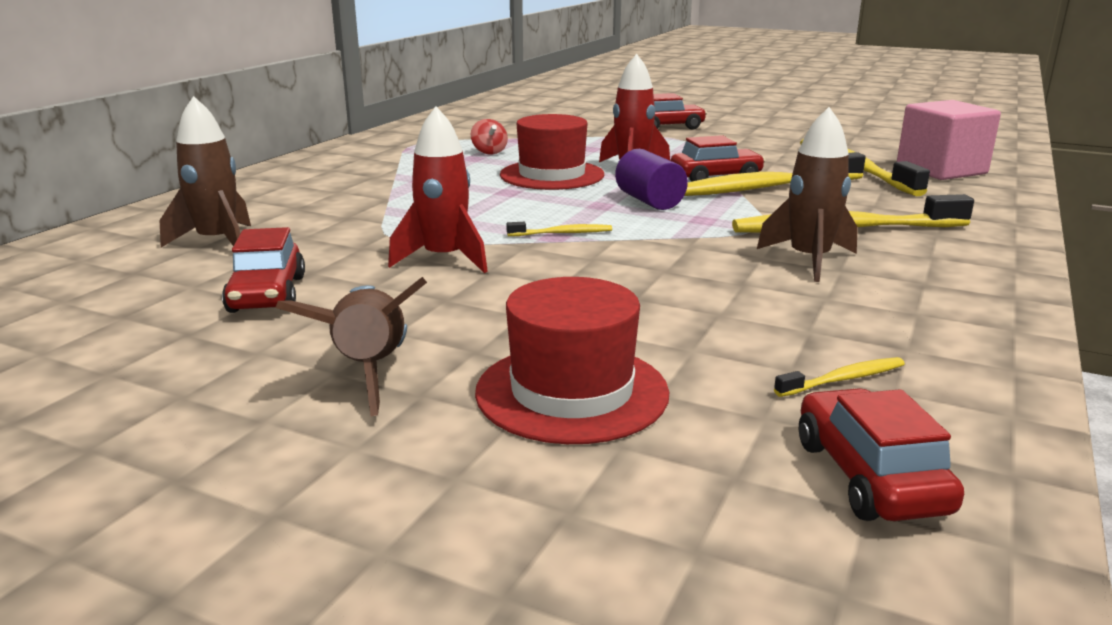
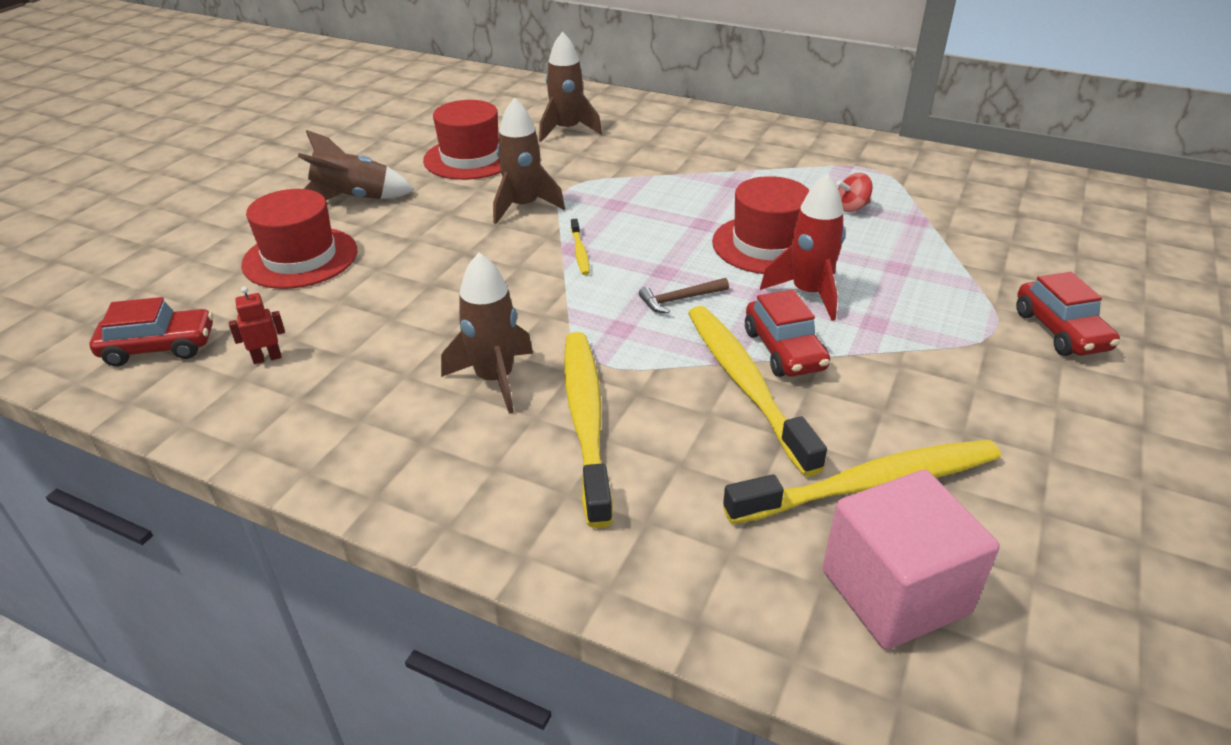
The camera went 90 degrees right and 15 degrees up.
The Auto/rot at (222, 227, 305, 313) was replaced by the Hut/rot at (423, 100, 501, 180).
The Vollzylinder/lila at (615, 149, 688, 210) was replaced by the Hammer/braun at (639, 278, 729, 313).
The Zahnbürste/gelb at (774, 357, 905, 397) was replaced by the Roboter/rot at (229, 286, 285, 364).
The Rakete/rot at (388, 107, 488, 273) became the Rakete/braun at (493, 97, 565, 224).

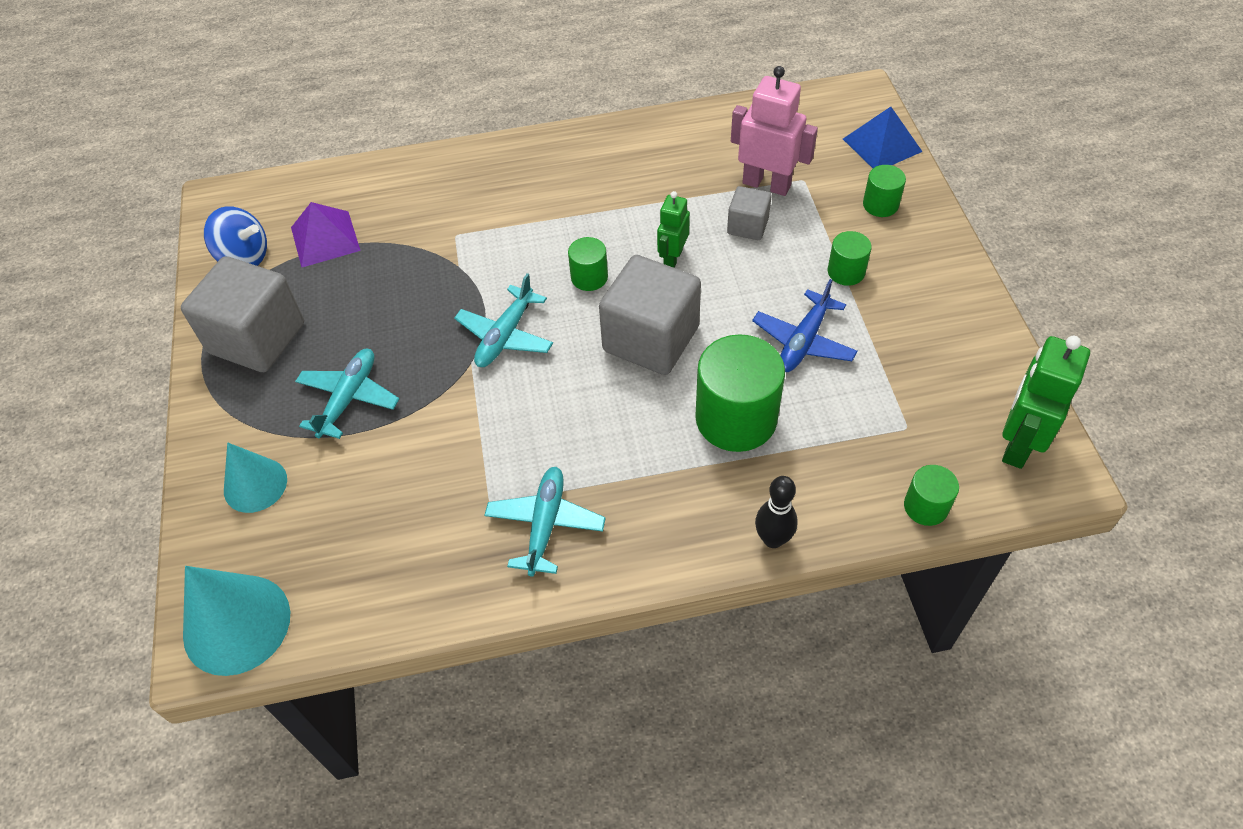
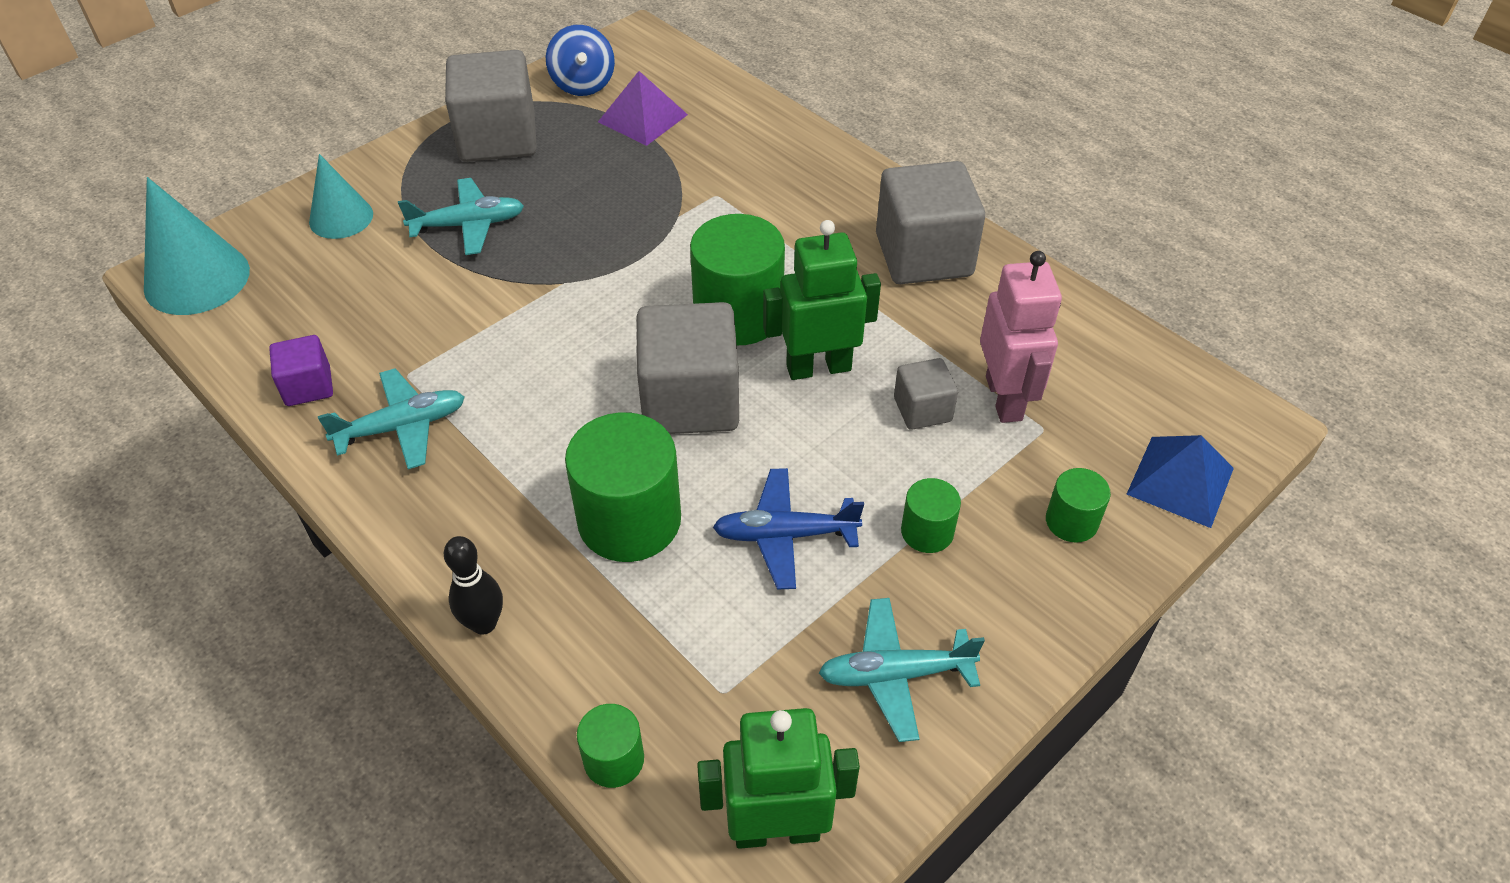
The camera went 55 degrees right and 5 degrees down.
The Kubus/lila at (269, 335, 333, 406) appeared.
The Kubus/grau at (876, 161, 985, 284) appeared.
The Flugzeug/türkis moved from (454, 273, 553, 367) to (819, 598, 985, 742).
The Vollzylinder/grün at (568, 237, 608, 291) changed to 1.97 times the size.
The Roboter/grün at (657, 191, 690, 268) changed to 1.64 times the size.

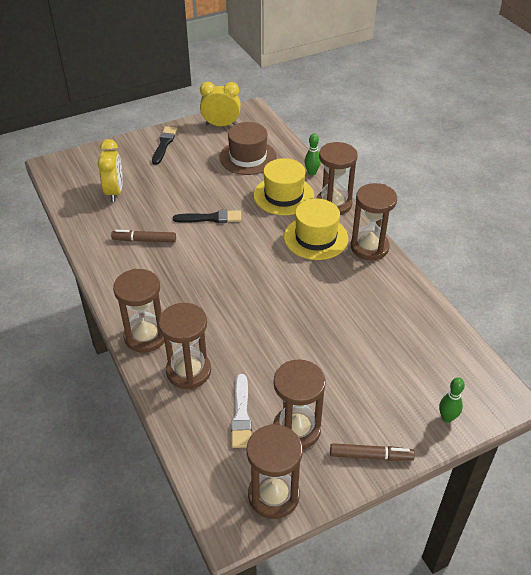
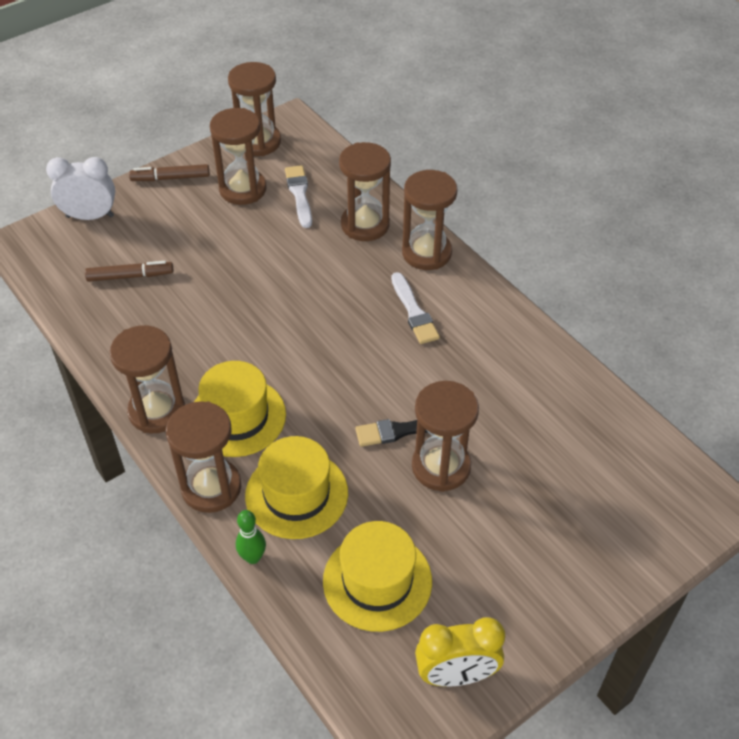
The camera went 170 degrees right and 5 degrees up.
The Wecker/gelb at (98, 139, 123, 202) disappeared.
The Pinsel/schwarz at (152, 126, 177, 165) disappeared.
The Pinsel/weiß at (391, 272, 440, 344) appeared.
The Sanduhr/braun at (412, 381, 479, 492) appeared.
The Filzstift/braun moved from (111, 230, 176, 242) to (85, 261, 173, 282).
The Bowlingkegel/grün at (439, 378, 465, 423) was replaced by the Wecker/weiß at (46, 157, 115, 220).
The Hut/braun at (219, 122, 277, 175) became the Hut/gelb at (323, 521, 432, 632).

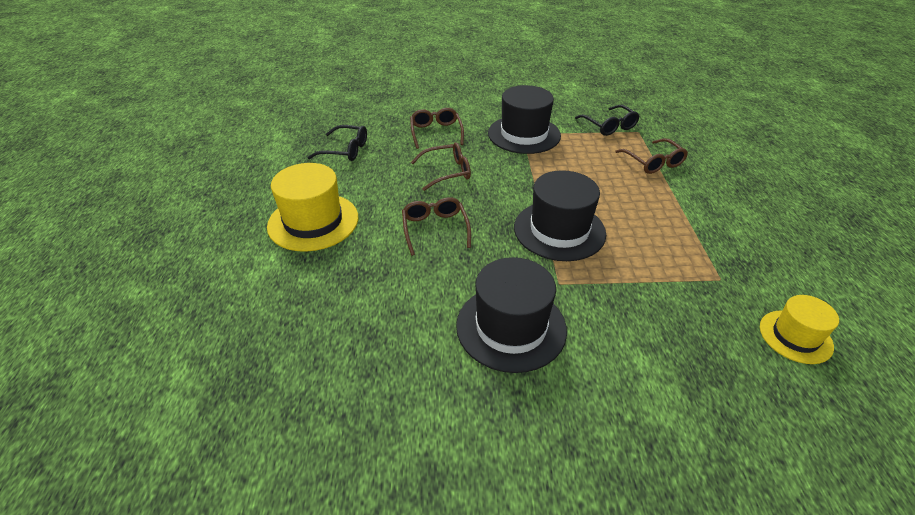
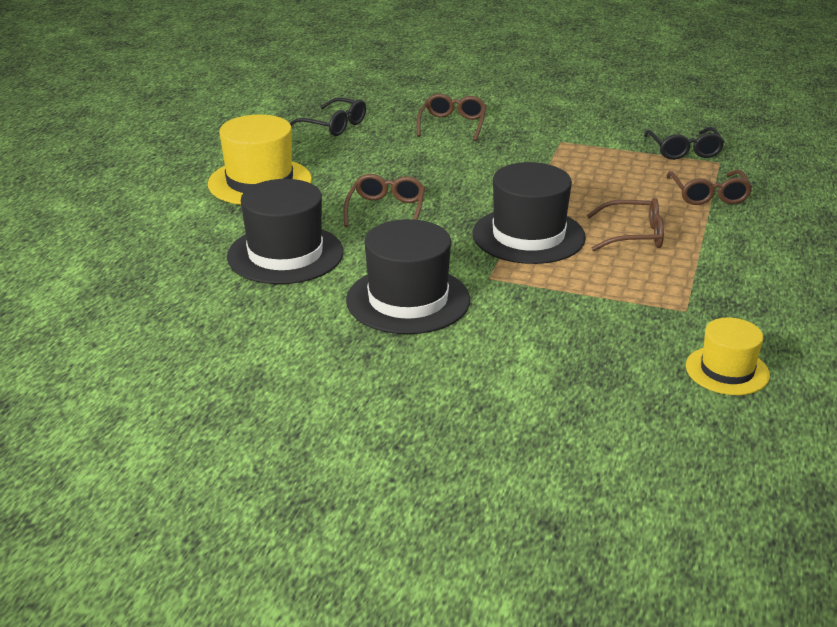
The camera went 20 degrees right and 10 degrees down.
The Brille/braun moved from (411, 142, 471, 191) to (587, 198, 664, 251).
The Hut/schwarz moved from (488, 85, 561, 154) to (227, 179, 343, 284).

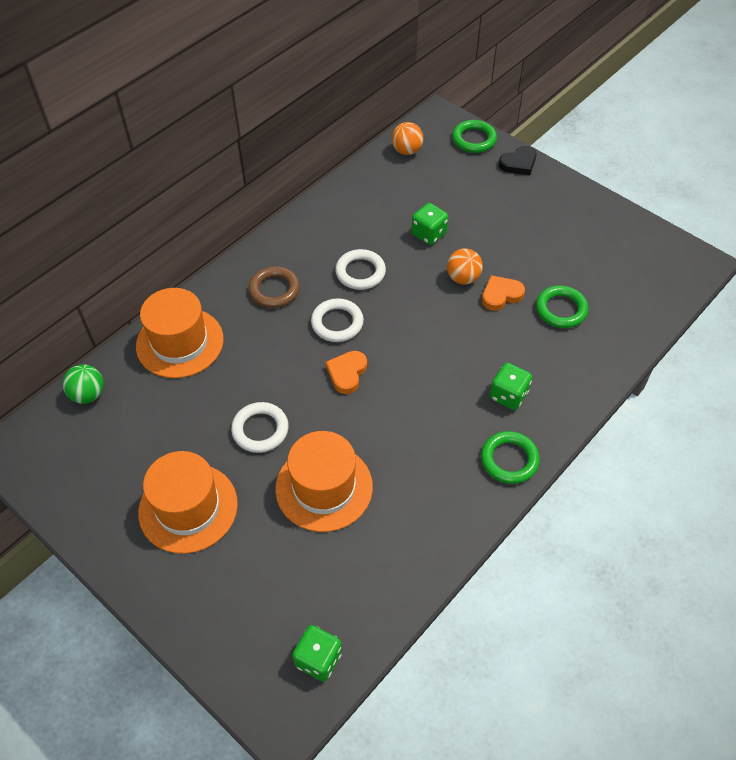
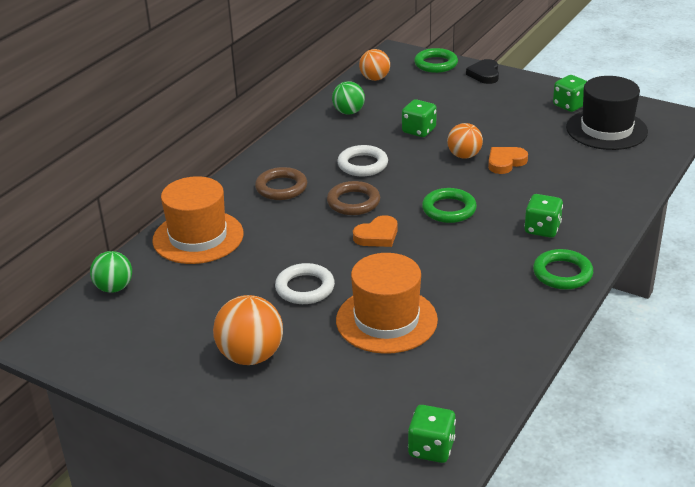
The camera went 10 degrees left and 20 degrees down.
The Ball/grün at (332, 81, 365, 115) appeared.
The Spielwürfel/grün at (553, 75, 587, 112) appeared.
The Hut/schwarz at (566, 76, 648, 150) appeared.
The Ring/grün moved from (536, 285, 588, 328) to (422, 188, 477, 223).
The Hut/orange at (138, 451, 238, 554) was replaced by the Ball/orange at (213, 295, 283, 365).
The Ring/weiß at (311, 298, 364, 342) became the Ring/braun at (327, 181, 380, 215).
The Herz/orange at (326, 351, 367, 394) turned 135 degrees counterclockwise.
The Herz/schwarz at (499, 146, 536, 175) turned 135 degrees clockwise.

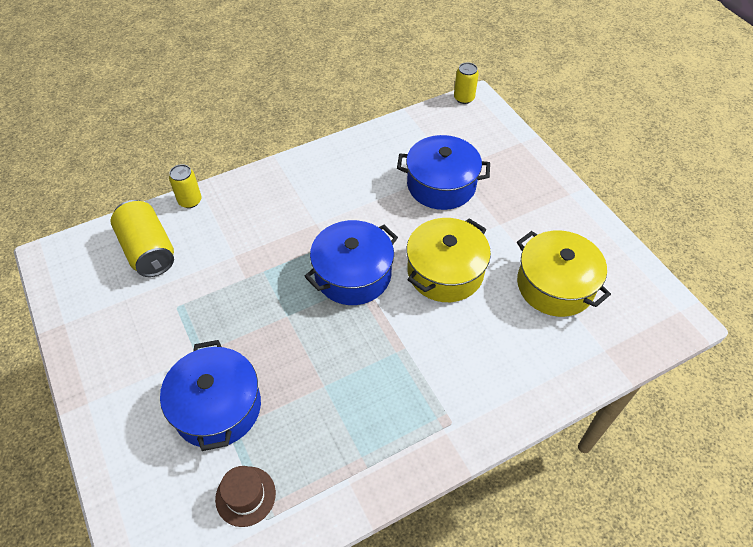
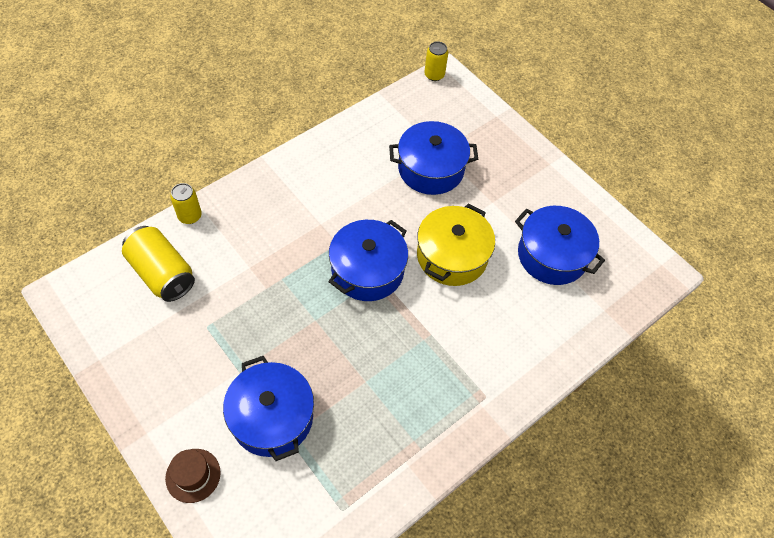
The camera went 15 degrees left and 5 degrees up.
The Hut/braun moved from (215, 466, 276, 527) to (165, 449, 221, 503).
The Kochtopf/gelb at (517, 230, 611, 317) became the Kochtopf/blau at (515, 206, 605, 285).

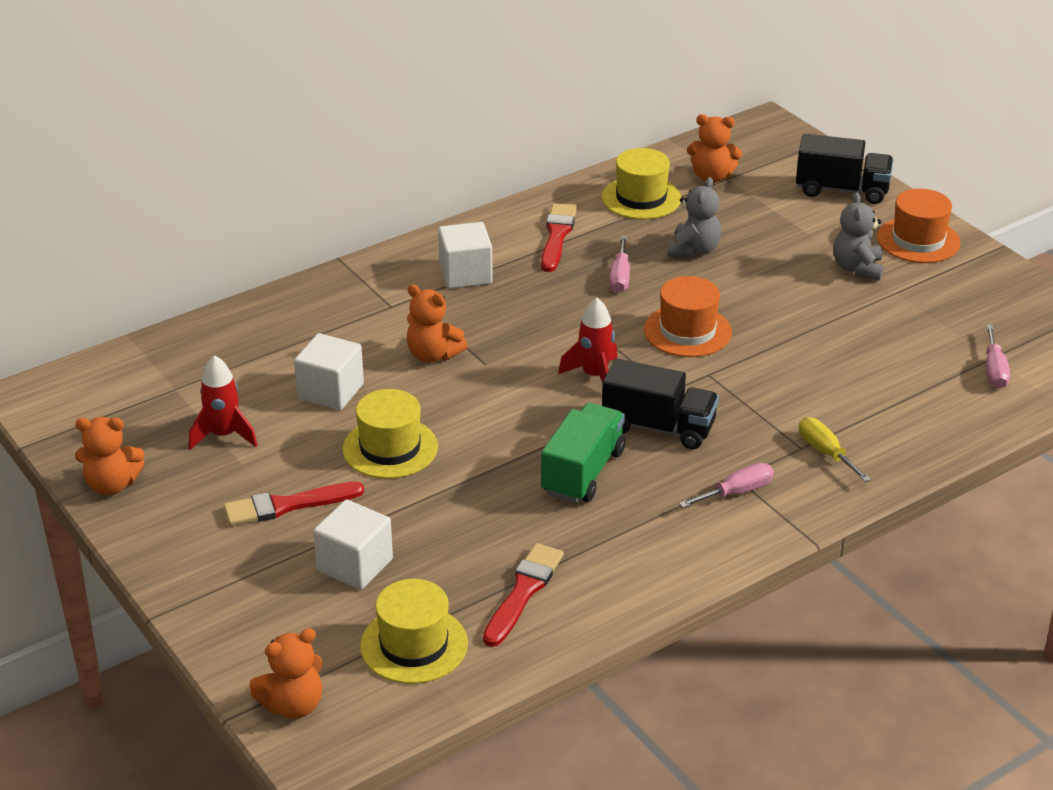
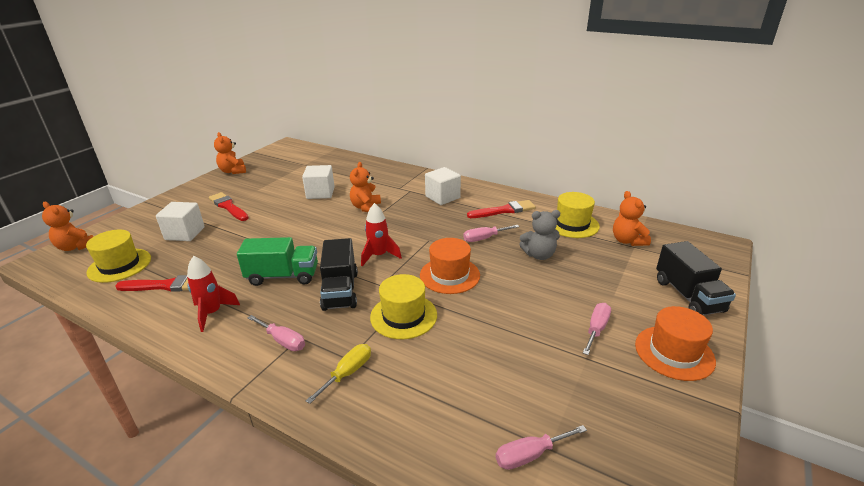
The camera went 65 degrees right and 5 degrees down.
The Rakete/rot moved from (189, 355, 258, 450) to (187, 256, 240, 332).
The Hut/gelb moved from (343, 389, 438, 479) to (370, 274, 437, 339).
The Teddybär/grau at (833, 192, 884, 281) was replaced by the Schraubenzieher/rosa at (583, 303, 611, 355).

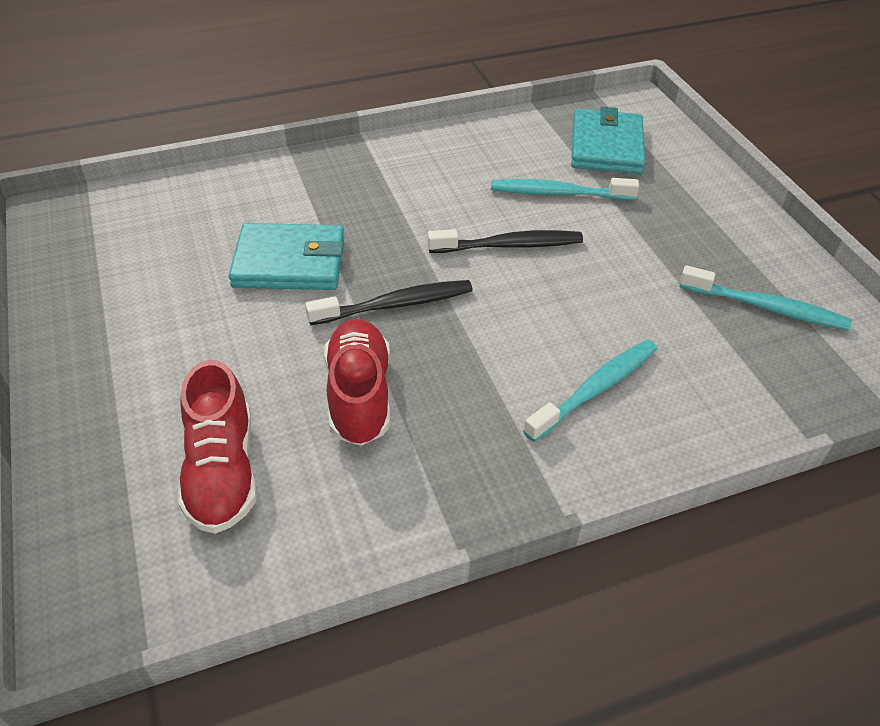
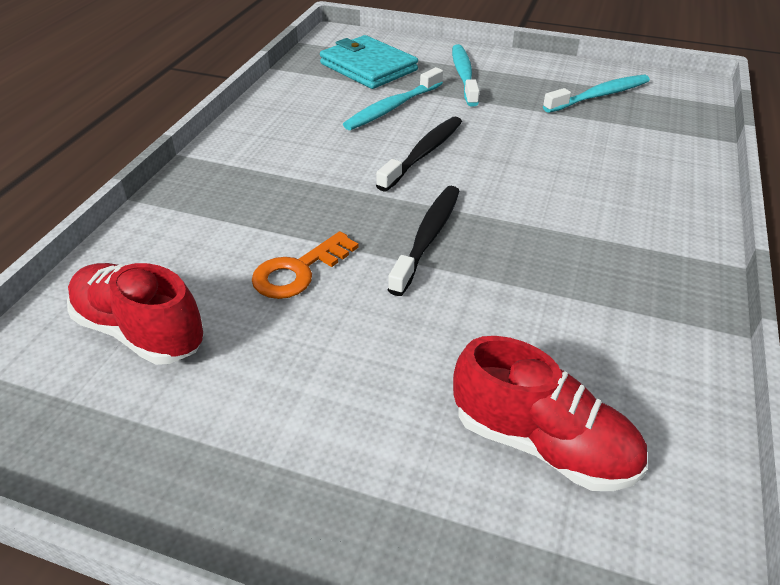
The camera went 50 degrees left and 5 degrees down.
The Schuh/rot moved from (324, 319, 390, 446) to (67, 263, 205, 365).
The Zahnbürste/türkis moved from (523, 340, 657, 442) to (452, 44, 479, 107).
The Geldbörse/türkis at (229, 223, 344, 290) was replaced by the Schlüssel/orange at (252, 231, 359, 299).

